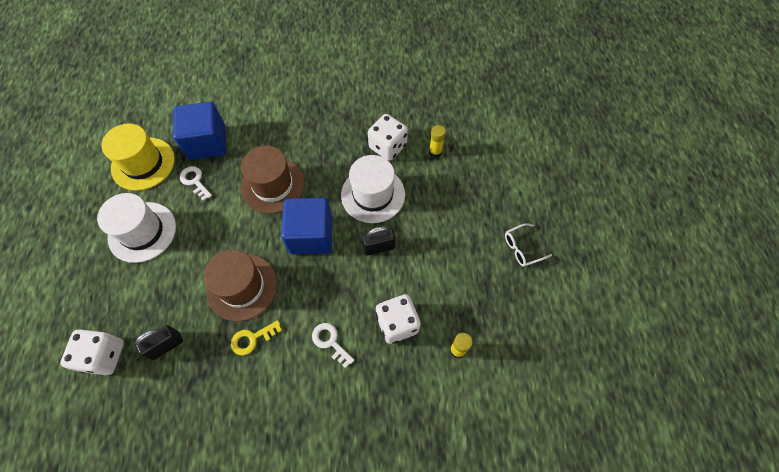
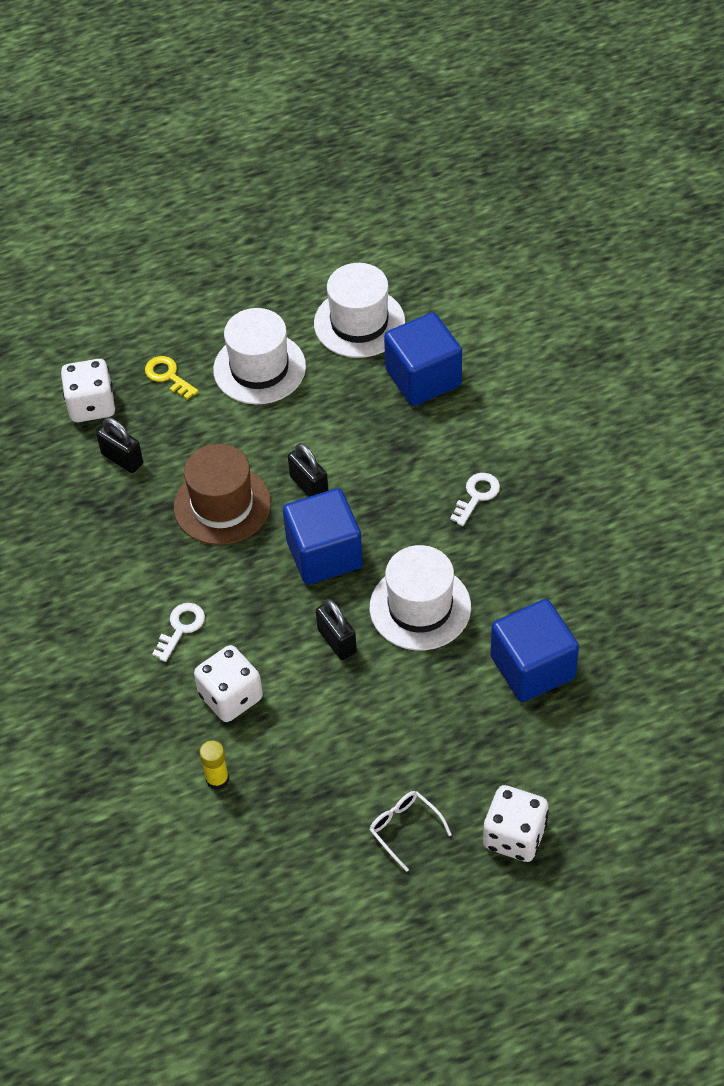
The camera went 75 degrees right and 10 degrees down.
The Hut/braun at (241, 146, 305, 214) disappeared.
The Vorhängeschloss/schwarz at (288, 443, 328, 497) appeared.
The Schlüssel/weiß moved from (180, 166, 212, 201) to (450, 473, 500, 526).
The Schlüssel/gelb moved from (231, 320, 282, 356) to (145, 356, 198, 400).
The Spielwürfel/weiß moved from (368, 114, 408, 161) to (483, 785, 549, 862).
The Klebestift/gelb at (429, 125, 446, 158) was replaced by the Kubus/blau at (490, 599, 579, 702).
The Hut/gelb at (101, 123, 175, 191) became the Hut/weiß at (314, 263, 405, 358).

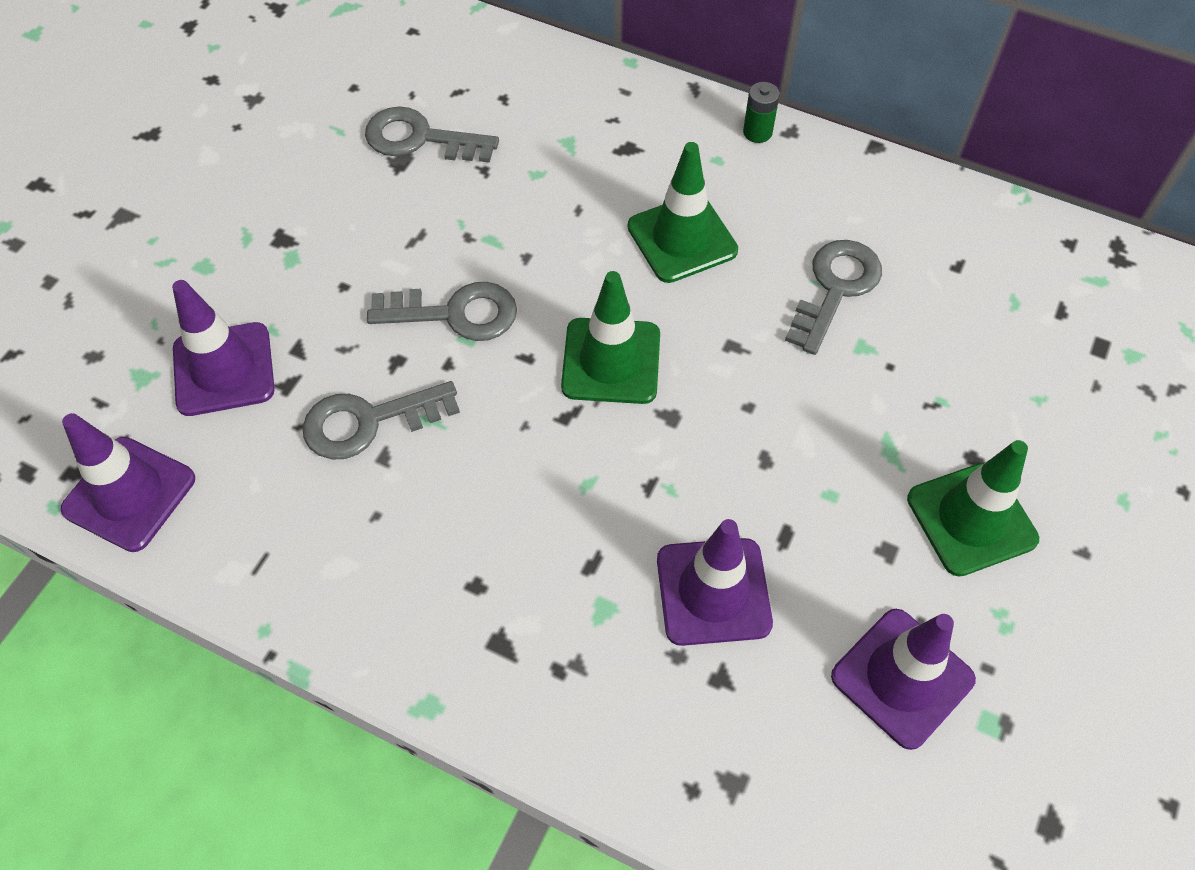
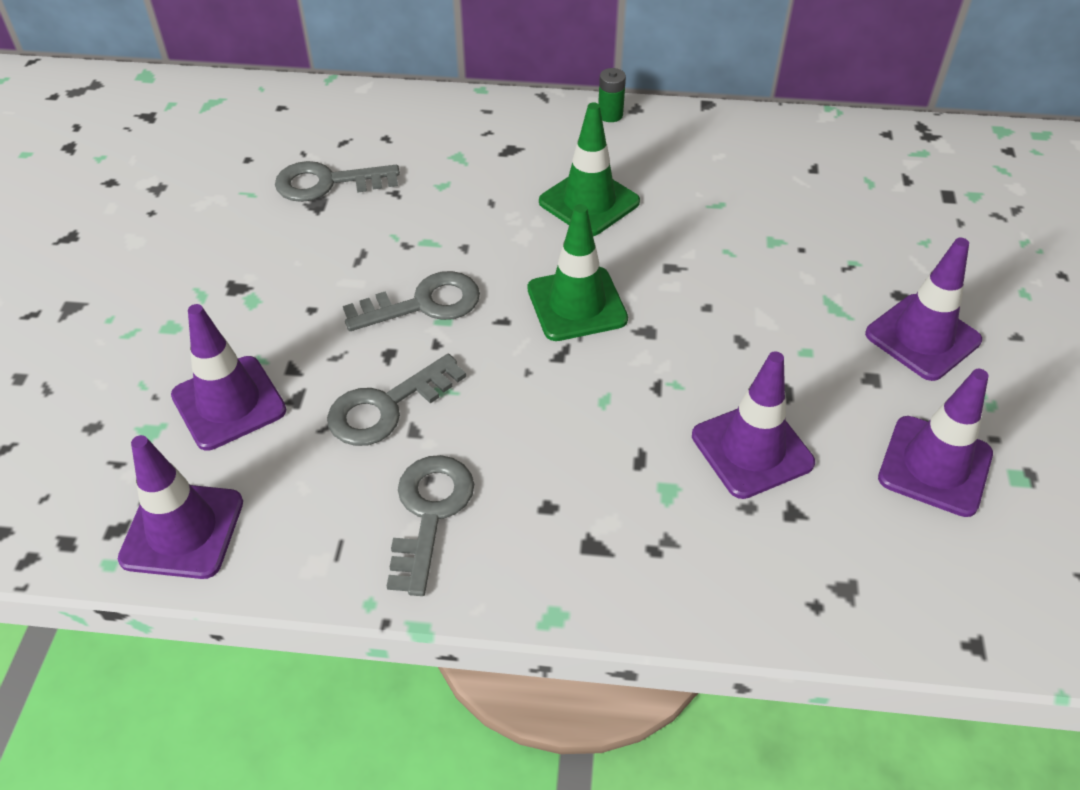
The camera went 20 degrees left and 10 degrees down.
The Schlüssel/grau moved from (785, 240, 882, 355) to (387, 455, 474, 596).
The Leitkegel/grün at (907, 440, 1039, 577) became the Leitkegel/lila at (865, 238, 982, 381).

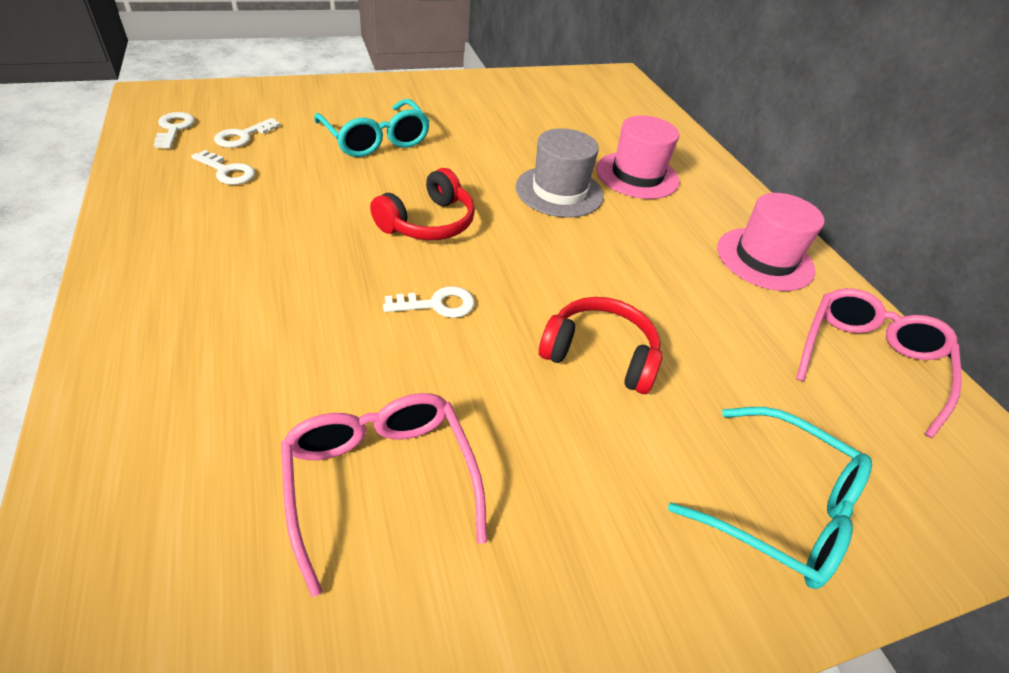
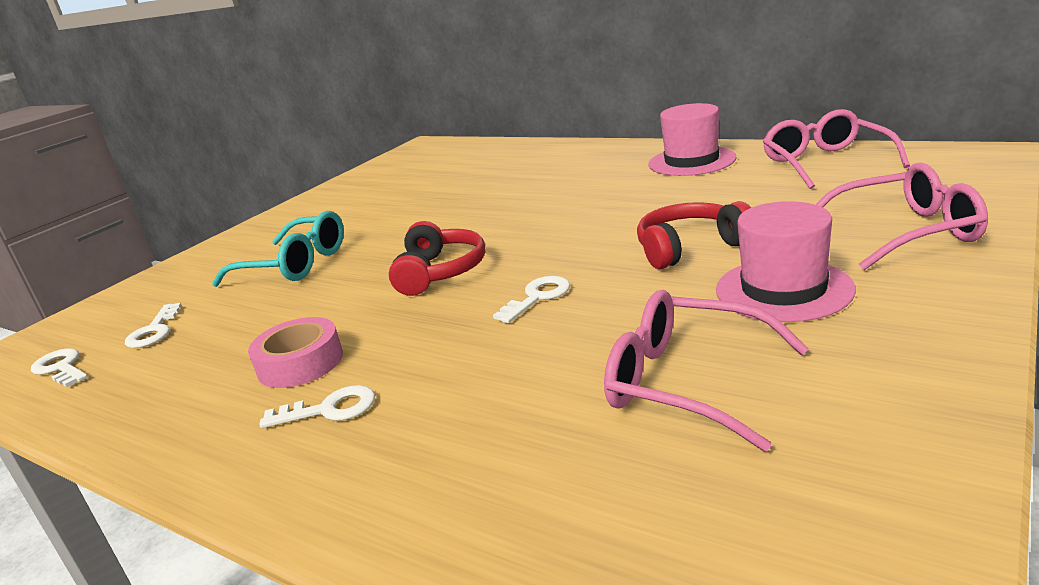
The camera went 30 degrees left and 20 degrees down.
The Hut/grau at (516, 128, 604, 218) disappeared.
The Klebeband/rosa at (248, 317, 343, 388) appeared.
The Schlüssel/weiß moved from (191, 150, 255, 185) to (259, 385, 375, 428).
The Hut/rosa moved from (596, 115, 680, 199) to (716, 201, 856, 322).
The Brille/türkis at (668, 407, 872, 589) became the Brille/rosa at (816, 163, 988, 270).

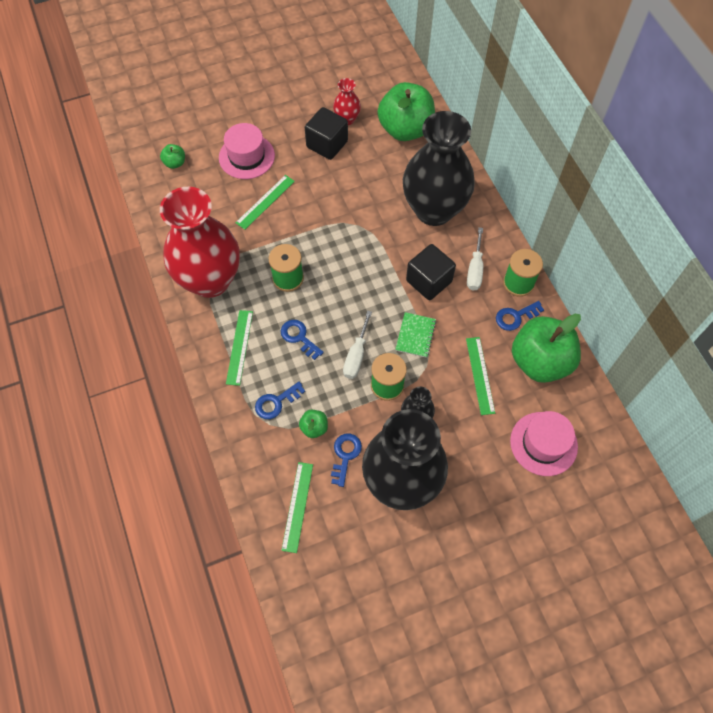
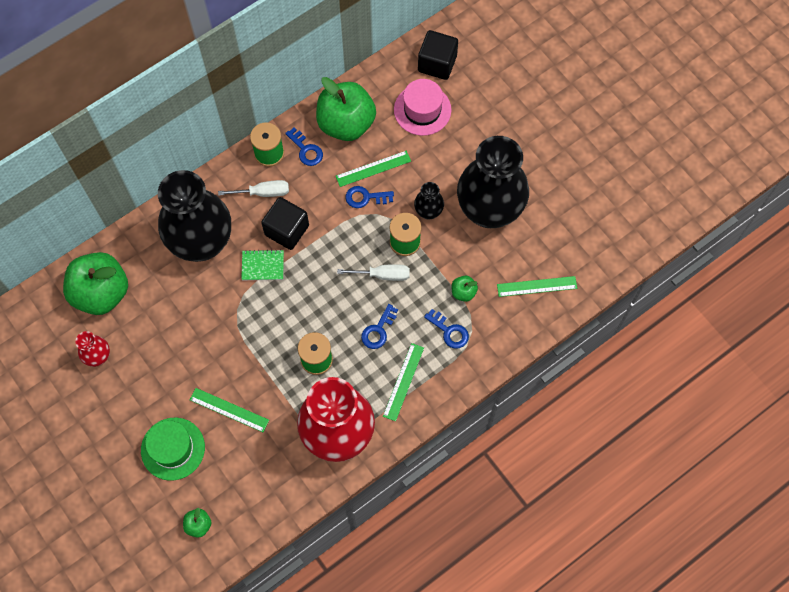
The camera went 105 degrees left and 5 degrees up.
The Kubus/schwarz moved from (305, 107, 348, 160) to (418, 30, 458, 80).
The Schlüssel/blau moved from (331, 434, 362, 487) to (345, 186, 394, 208).
The Notizbuch/grün moved from (395, 312, 436, 358) to (241, 250, 284, 280).
The Hut/rosa at (219, 123, 275, 179) became the Hut/grün at (141, 417, 205, 481).
The Lineal/grün at (226, 310, 253, 386) turned 60 degrees counterclockwise.

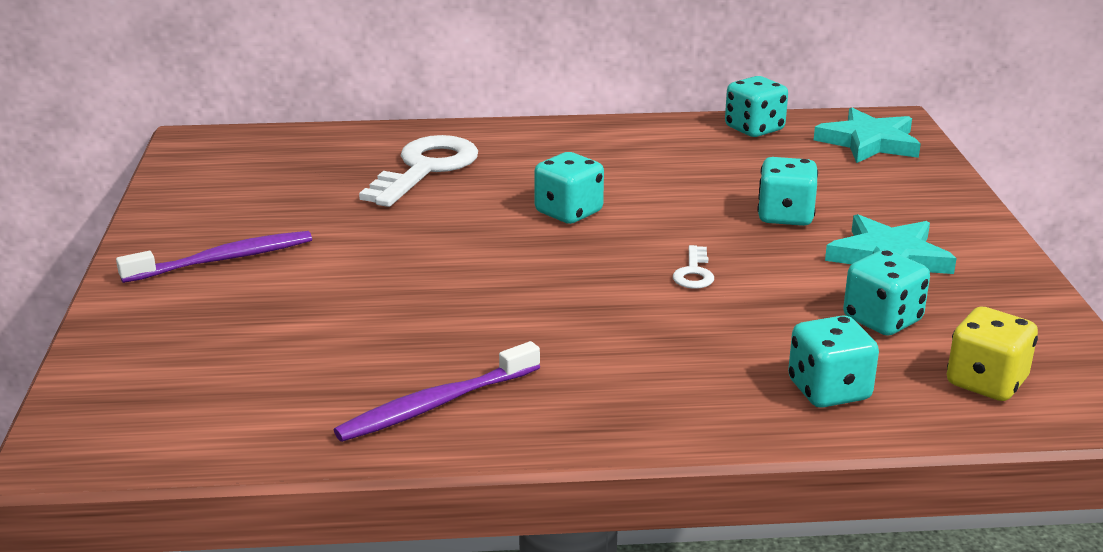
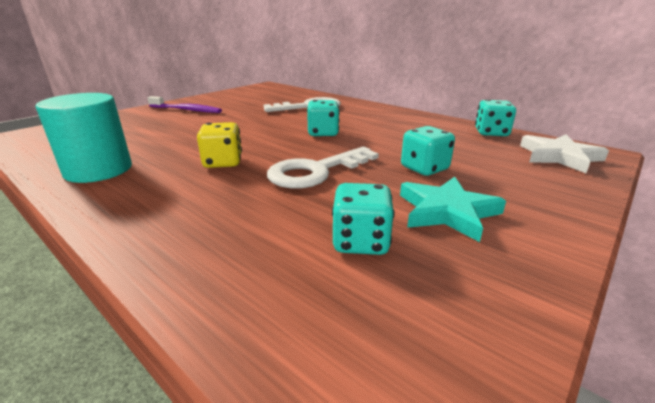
The camera went 45 degrees right and 0 degrees up.
The Spielwürfel/türkis at (788, 315, 879, 408) disappeared.
The Spielwürfel/gelb moved from (947, 306, 1038, 401) to (197, 122, 242, 168).
The Zahnbürste/lila at (334, 341, 540, 442) was replaced by the Vollzylinder/türkis at (35, 93, 132, 183).
The Stern/türkis at (814, 107, 921, 163) became the Stern/weiß at (520, 135, 609, 173).
The Schlüssel/weiß at (673, 245, 714, 289) changed to 2.22 times the size.

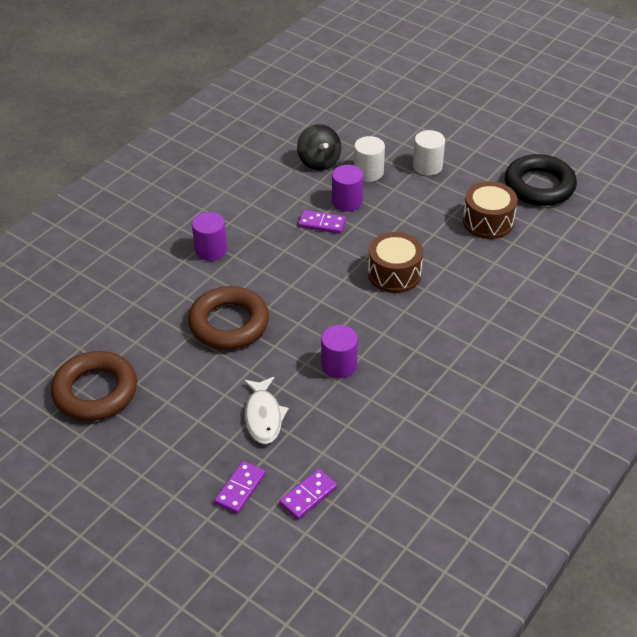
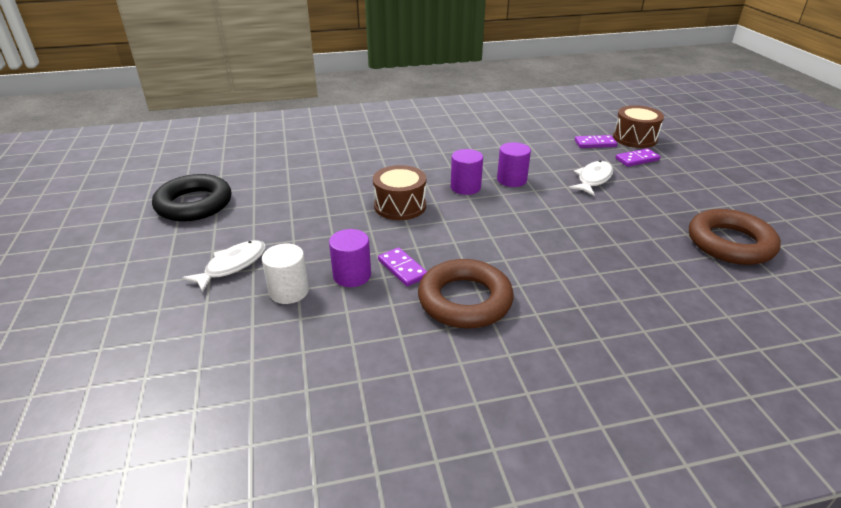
The camera went 140 degrees left and 10 degrees down.
The Kreisel/schwarz at (297, 124, 341, 171) disappeared.
The Ring/braun moved from (188, 286, 269, 350) to (418, 259, 514, 329).
The Vollzylinder/lila moved from (192, 212, 227, 261) to (451, 149, 483, 195).
The Trommel/braun moved from (463, 181, 518, 239) to (613, 105, 664, 148).
The Vollzylinder/weiß at (413, 130, 445, 176) was replaced by the Fisch/weiß at (182, 240, 266, 293).

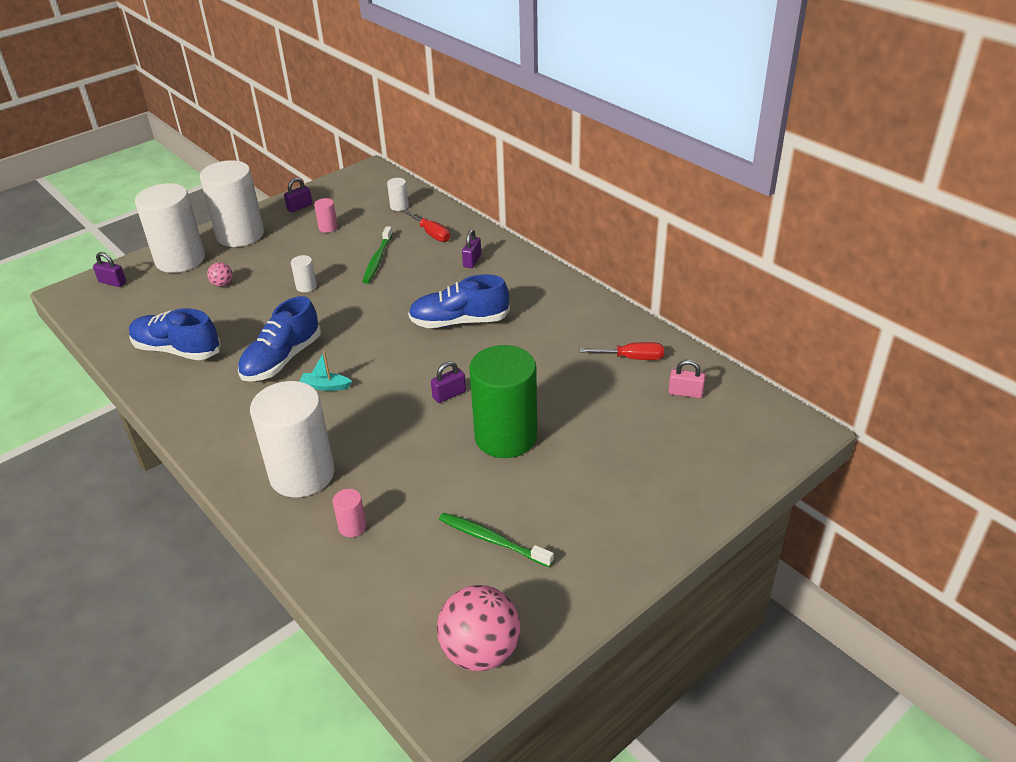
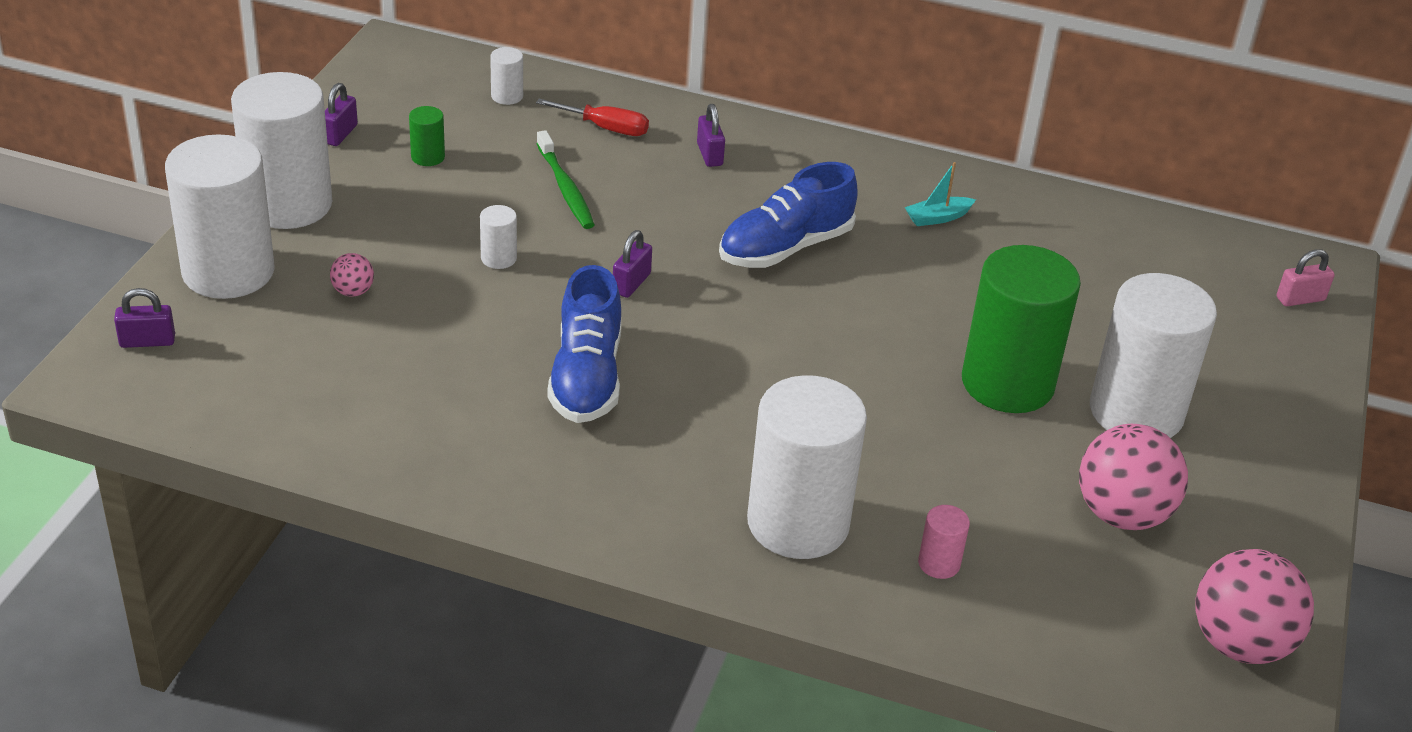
The camera went 35 degrees left and 0 degrees up.
The Schuh/blau at (129, 308, 221, 360) disappeared.
The Schraubenzieher/rot at (580, 342, 664, 360) disappeared.
The Vollzylinder/weiß at (1090, 273, 1217, 438) appeared.
The Boot/türkis moved from (299, 351, 352, 391) to (905, 162, 976, 226).
The Vorhängeschloss/lila moved from (431, 361, 466, 403) to (613, 230, 652, 298).
The Vorhängeschloss/rosa moved from (669, 360, 705, 398) to (1277, 249, 1335, 306).
The Zahnbürste/grün at (439, 512, 554, 567) was replaced by the Ball/rosa at (1079, 424, 1188, 530).
The Vollzylinder/rosa at (314, 198, 338, 233) became the Vollzylinder/grün at (409, 106, 445, 166).

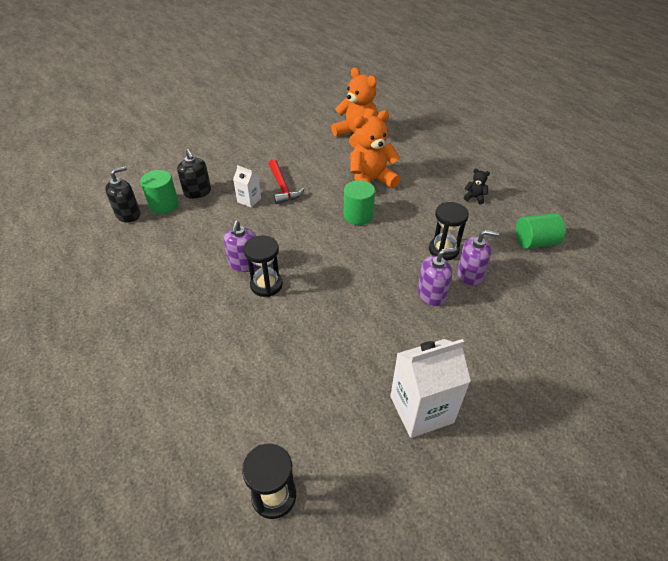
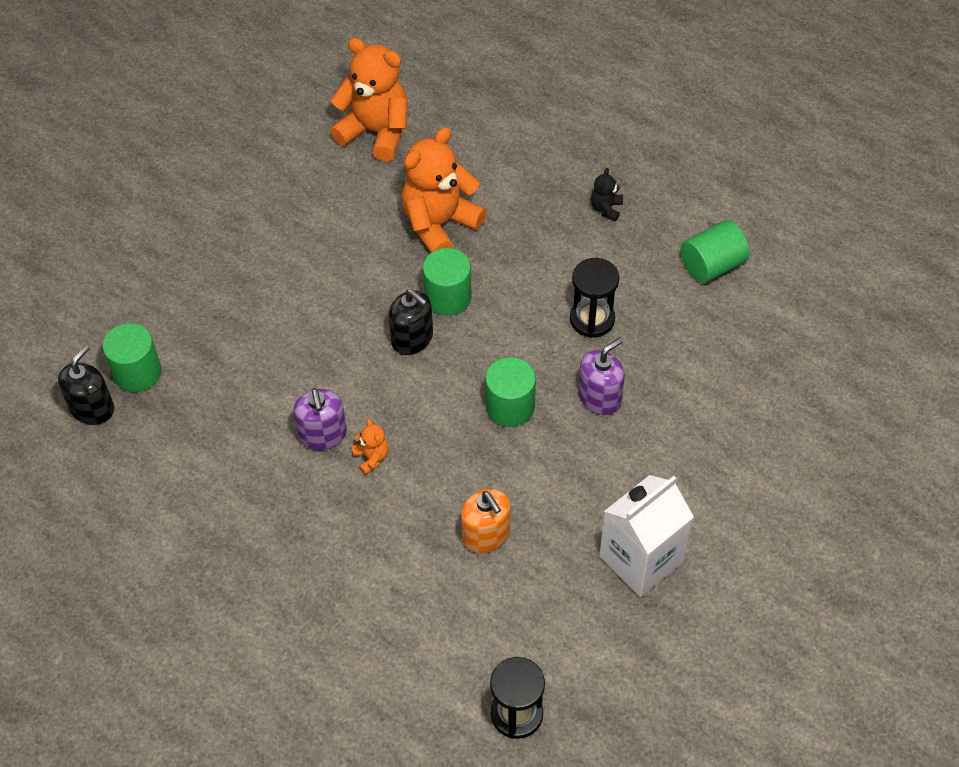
The camera went 20 degrees left and 10 degrees up.
The Getränkekarton/weiß at (233, 165, 261, 208) disappeared.
The Hammer/rot at (269, 159, 304, 204) disappeared.
The Seifenspender/lila at (457, 230, 499, 286) disappeared.
The Seifenspender/orange at (461, 489, 510, 553) appeared.
The Vollzylinder/grün at (485, 357, 536, 427) appeared.
The Seifenspender/schwarz moved from (177, 149, 211, 199) to (389, 289, 433, 355).
The Sanduhr/schwarz at (244, 235, 283, 297) was replaced by the Teddybär/orange at (352, 419, 389, 475).
The Teddybär/schwarz at (464, 169, 490, 204) turned 75 degrees counterclockwise.

